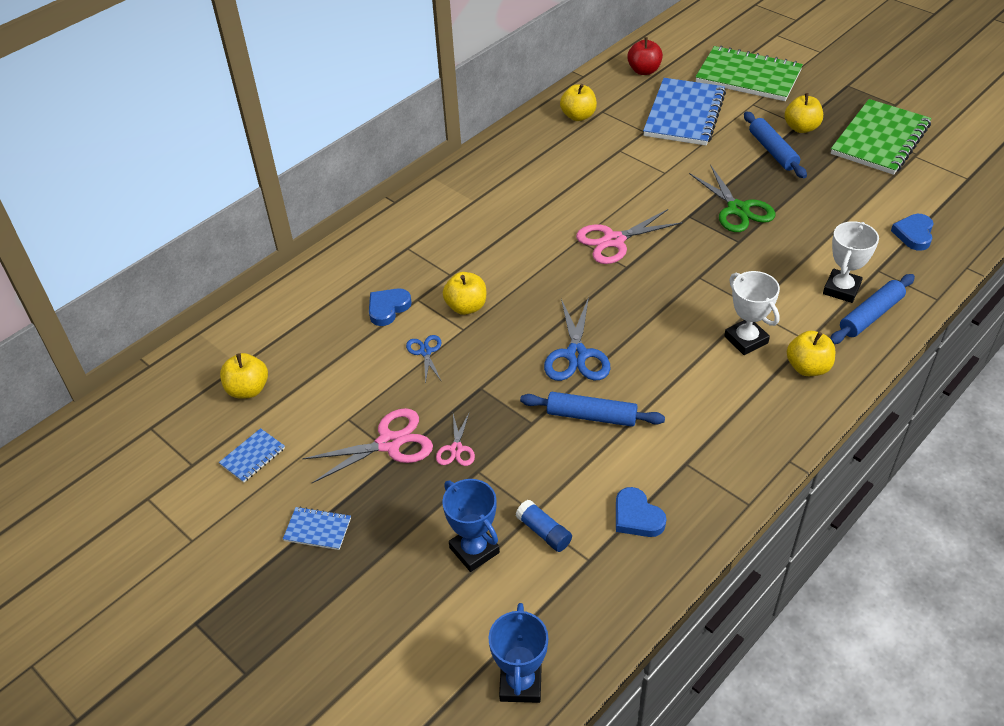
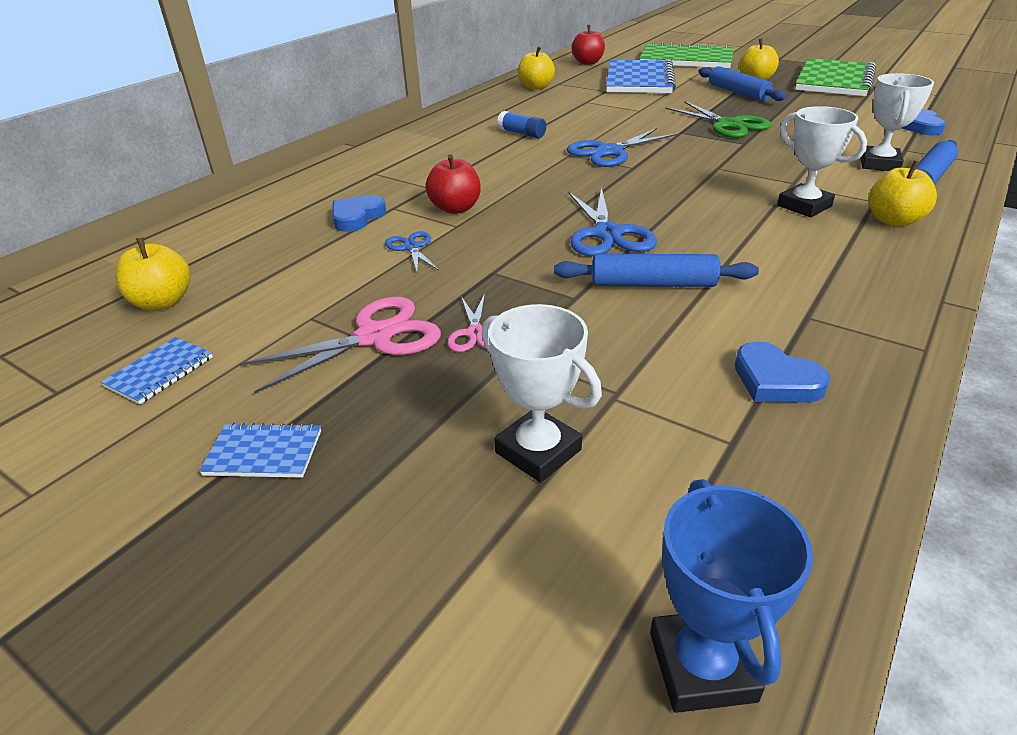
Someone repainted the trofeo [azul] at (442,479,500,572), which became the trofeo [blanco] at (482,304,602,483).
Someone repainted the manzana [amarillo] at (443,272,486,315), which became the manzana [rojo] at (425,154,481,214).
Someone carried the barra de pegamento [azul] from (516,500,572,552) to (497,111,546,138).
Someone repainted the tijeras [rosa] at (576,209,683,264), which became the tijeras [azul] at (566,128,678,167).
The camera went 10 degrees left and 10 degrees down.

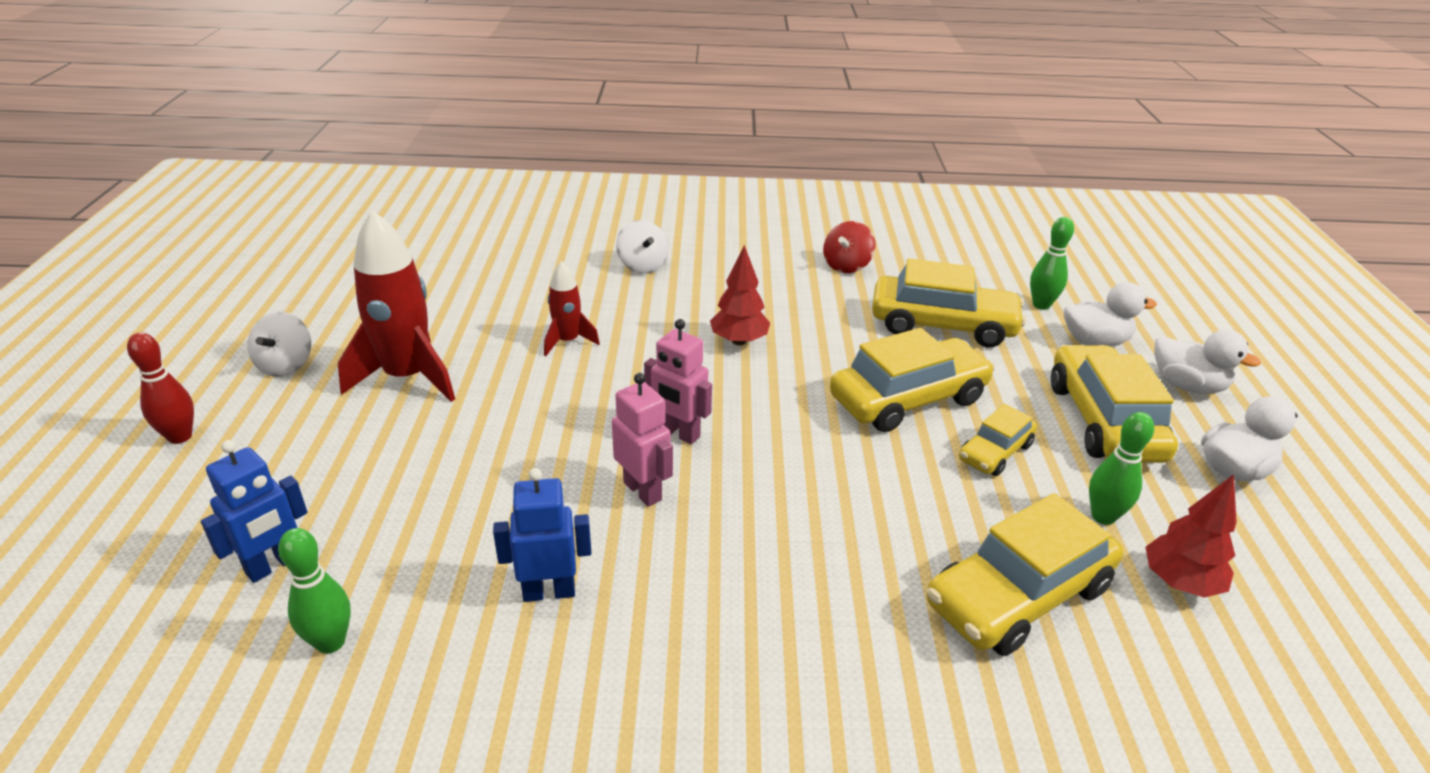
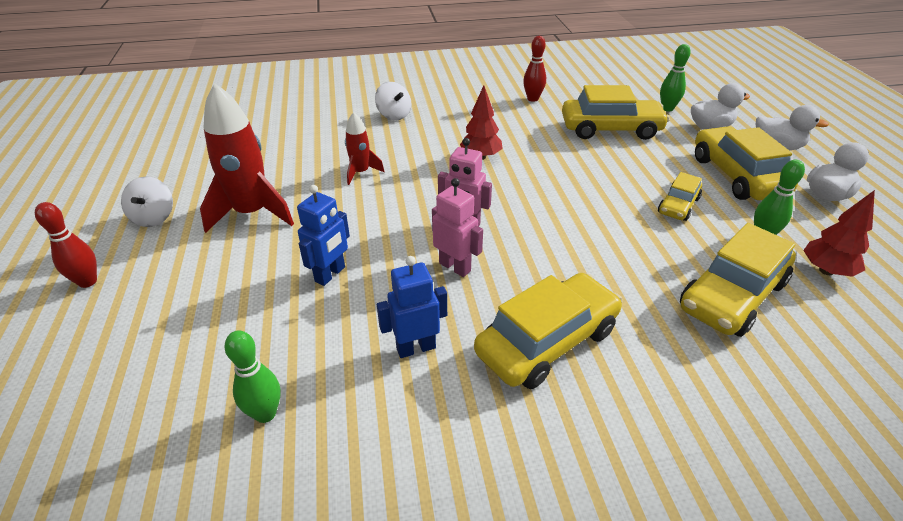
Someone carried the robot [azul] from (201,440,308,583) to (297,185,350,286).
Someone swapped the peonza [rojo] at (823,221,876,273) for the bolo [rojo] at (523,36,546,102).
Someone carried the coche [amarillo] from (830,328,995,432) to (474,273,622,389).
The camera went 10 degrees left and 5 degrees up.

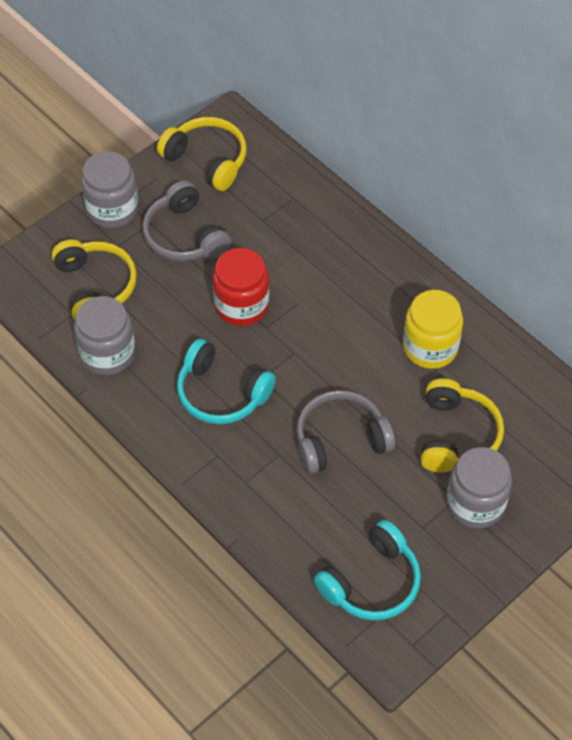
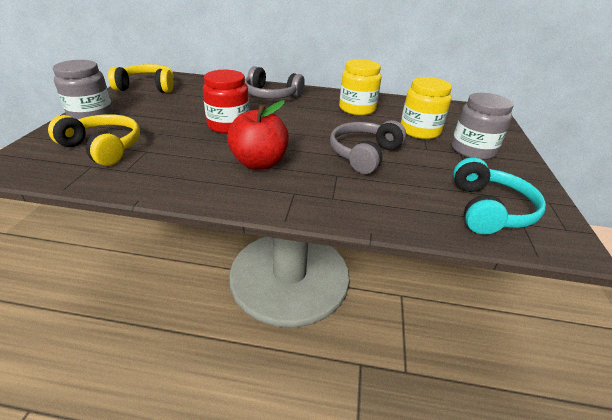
Someone took away the tarro [gris] at (74,296,135,375).
Someone carried the auriculares [gris] from (142,180,231,261) to (245,66,305,99).
Someone swapped the auriculares [turquesa] at (177,339,276,424) for the manzana [rojo] at (227,100,289,170).
Someone swapped the auriculares [amarillo] at (421,379,504,473) for the tarro [amarillo] at (401,77,452,139).
The camera went 40 degrees left and 20 degrees down.

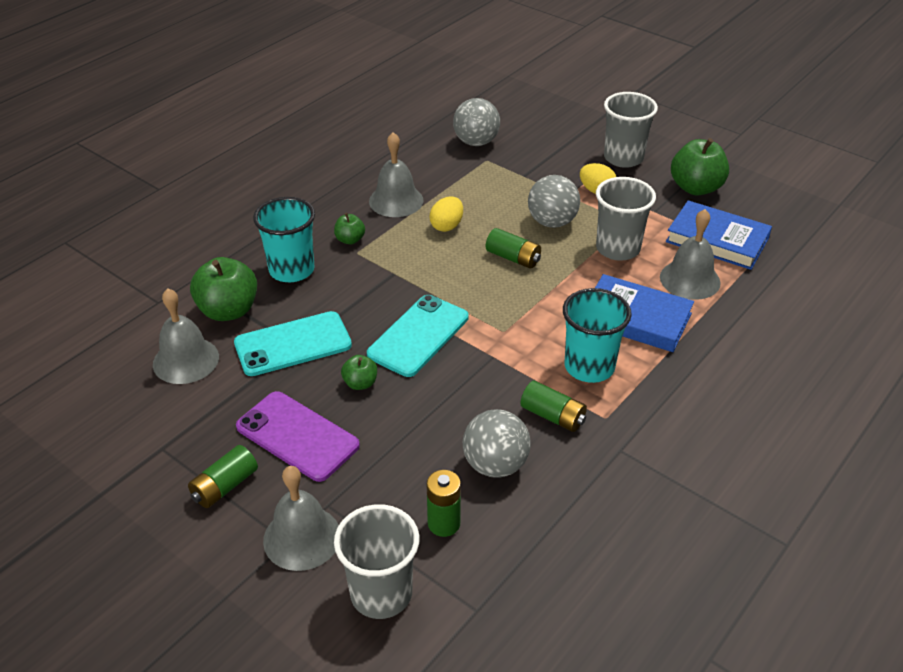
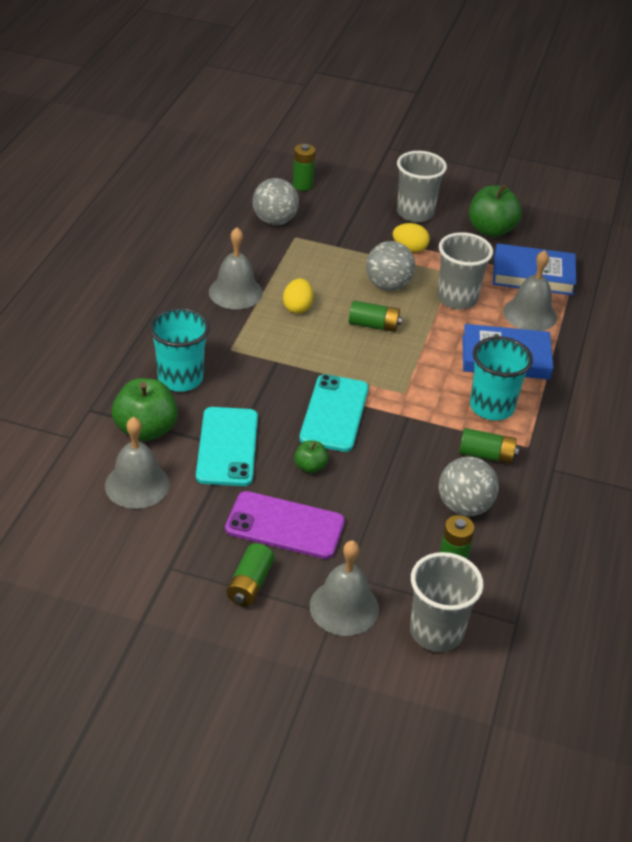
Someone rotated the móvil [turquesa] at (234,311,352,376) by 45 degrees counterclockwise.
Someone took away the manzana [verde] at (334,213,365,245).
Someone put down the pila [verde] at (293,144,316,191).
The camera went 25 degrees left and 0 degrees up.

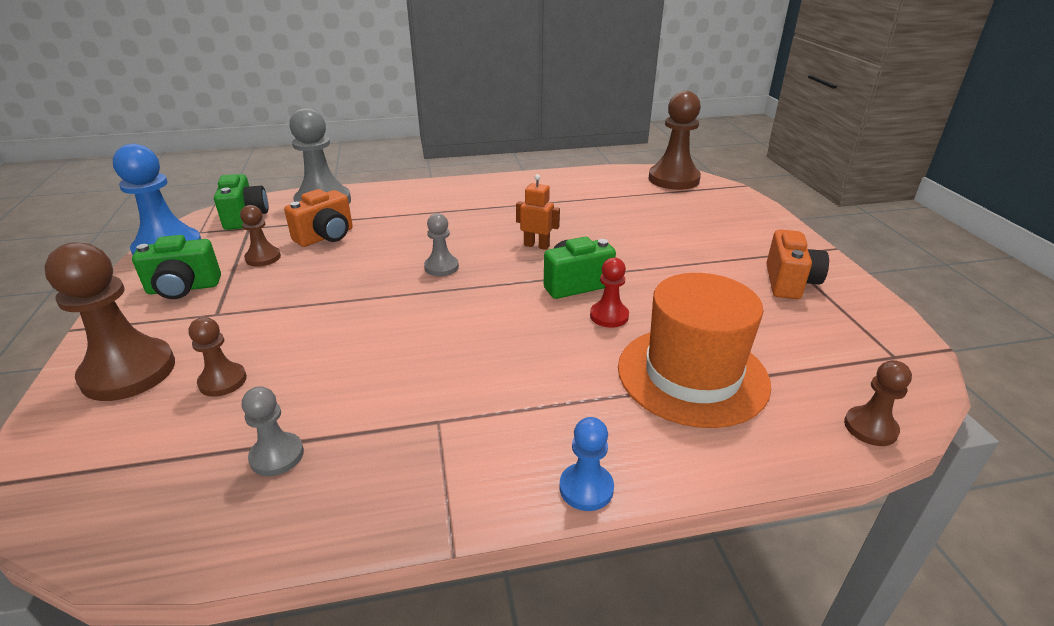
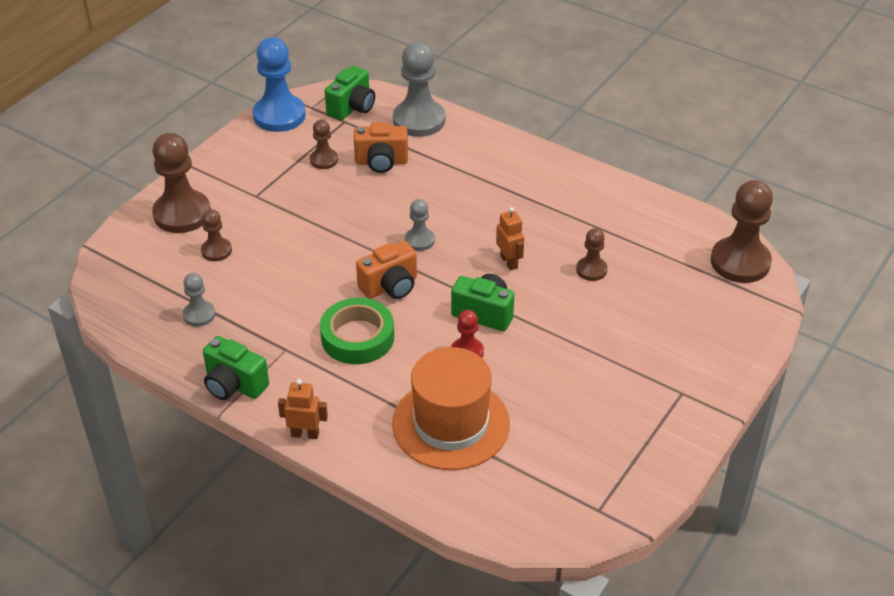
Someone carried the cámara [verde] from (132,235,221,299) to (203,336,269,400).
Someone swapped the peón [azul] at (560,417,614,511) for the robot [naranja] at (278,379,328,439).
Someone carried the cámara [naranja] from (766,229,829,299) to (356,241,417,299).
Someone carried the peón [marrón] from (844,360,912,446) to (576,228,608,281).
Someone put down the cinta adhesiva [verde] at (320,298,394,364).
The camera went 45 degrees right and 10 degrees up.

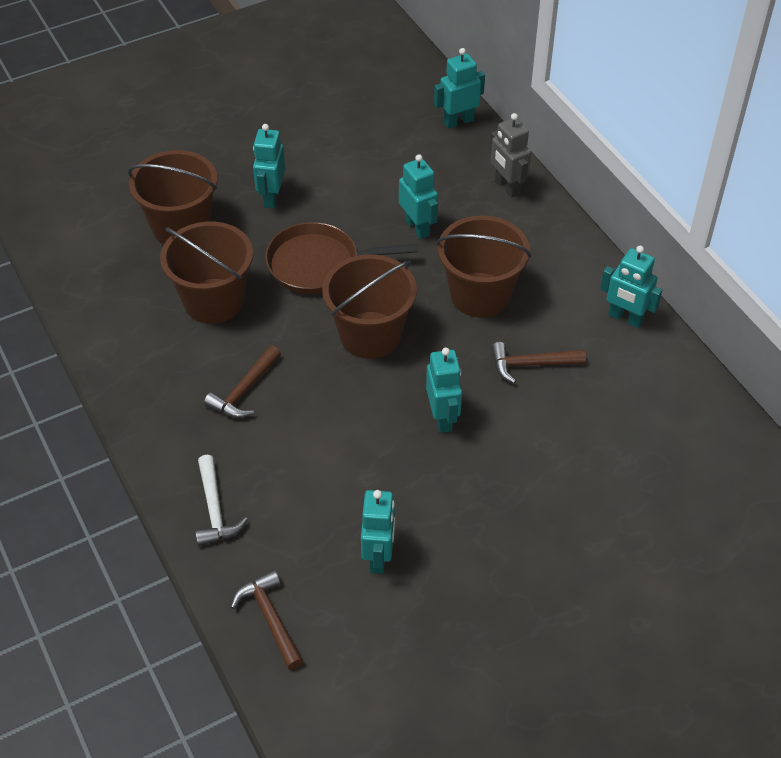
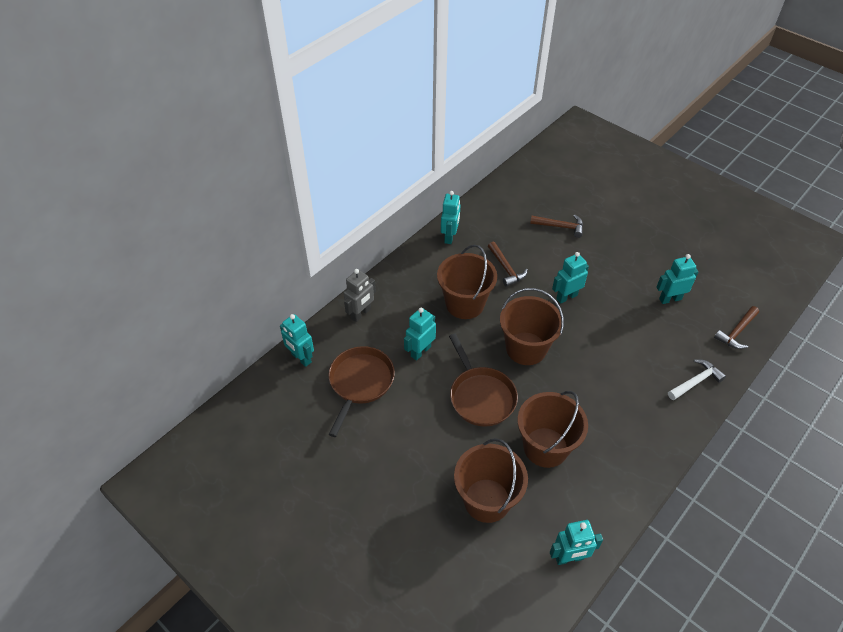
Someone carried the martillo [marrón] from (204,346,281,418) to (530,215,583,238).
Someone carried the robot [turquesa] from (253,124,285,208) to (550,520,603,565).
Someone put down the sartén [marrón] at (328,346,395,437).
The camera went 110 degrees left and 0 degrees up.

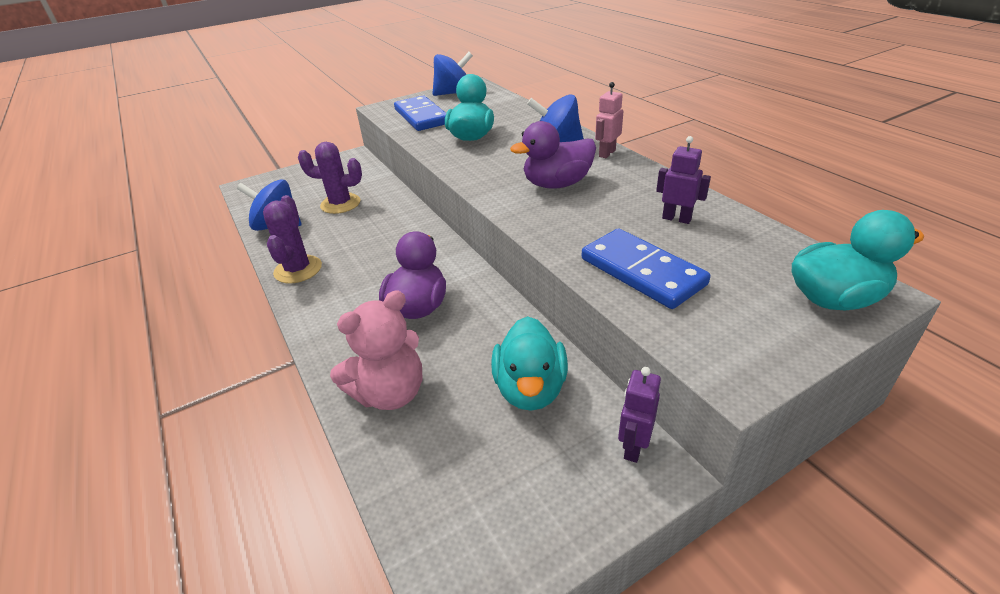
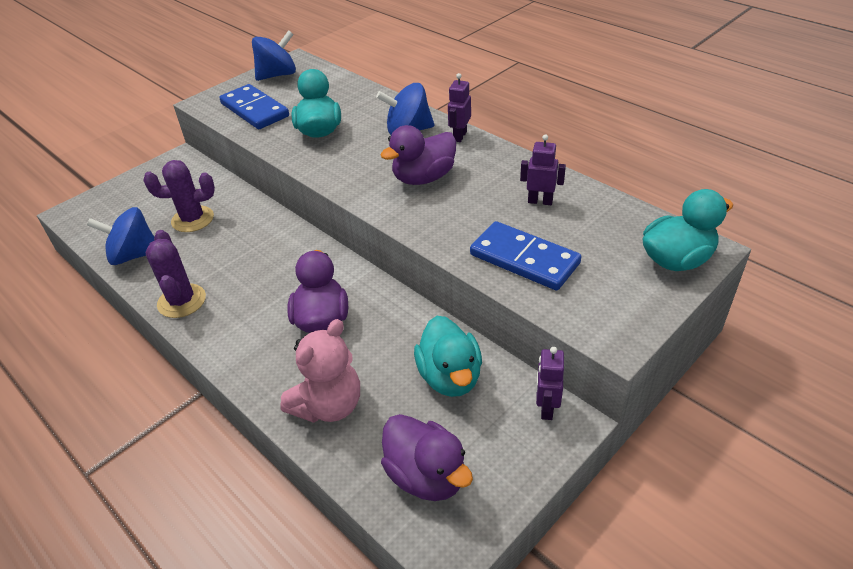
Someone repainted the robot [rosa] at (595,82,623,158), which became the robot [morado] at (448,73,471,142).
Someone put down the pato [morado] at (381,414,473,501).
The camera went 15 degrees left and 5 degrees up.

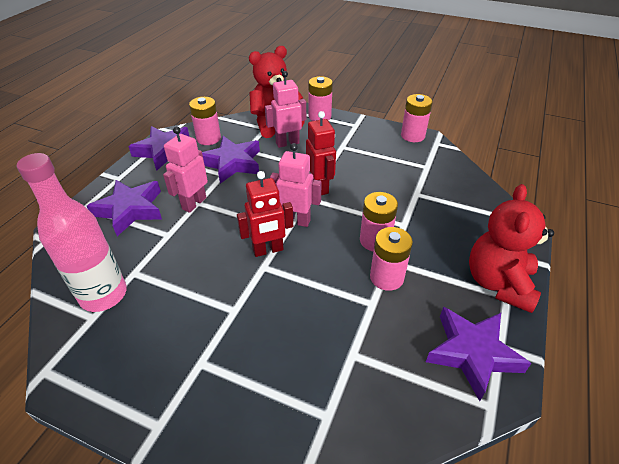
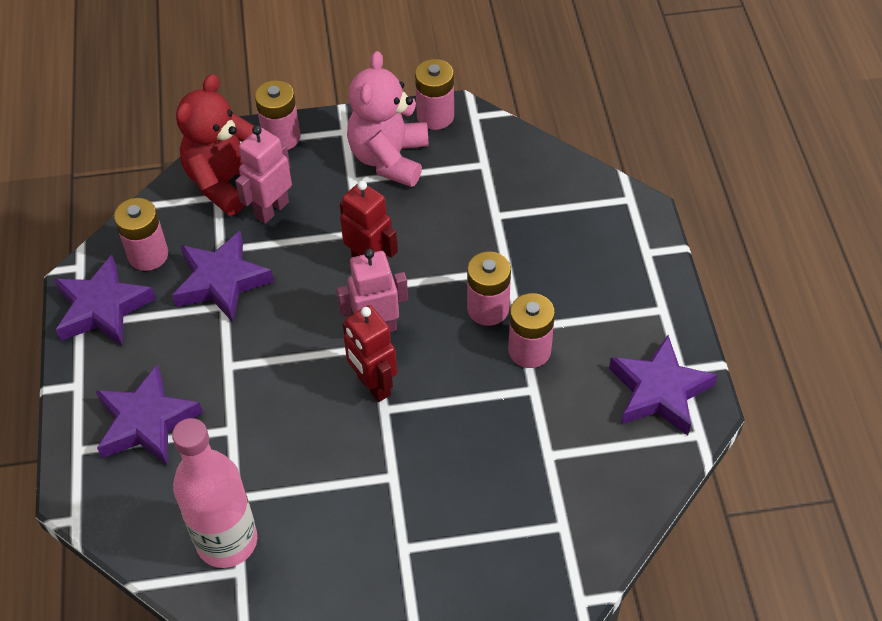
Someone took away the robot [rosa] at (163,127,208,213).
Someone rotated the robot [rojo] at (237,171,293,257) by 105 degrees clockwise.
Someone took away the osito [rojo] at (469,184,554,313).
Someone put down the osito [rosa] at (347,51,428,187).
The camera went 30 degrees left and 10 degrees up.

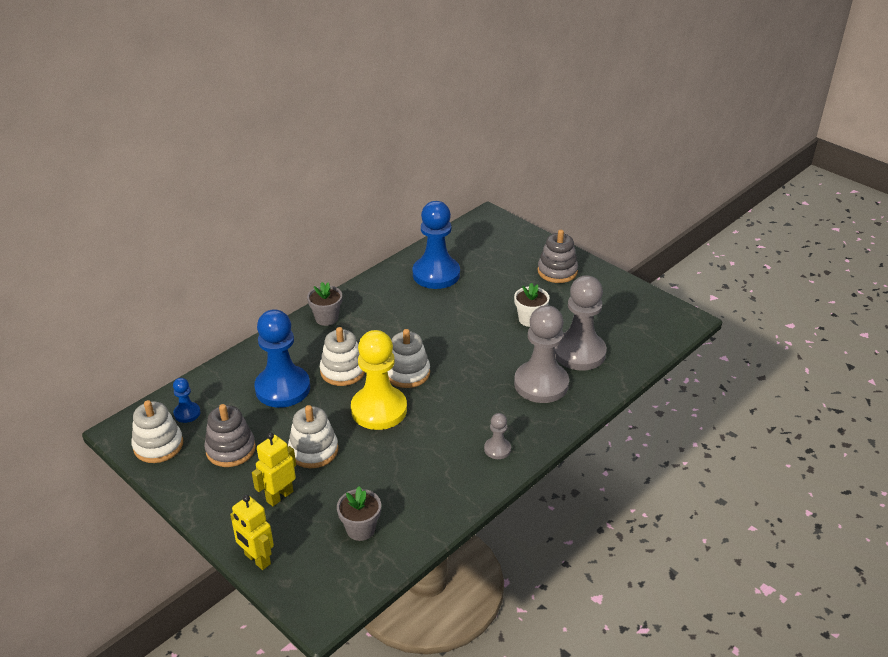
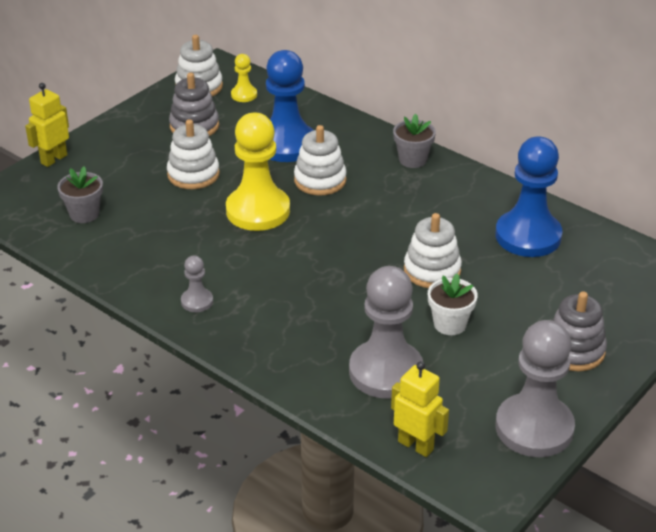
Someone repainted the peón [azul] at (173,378,200,423), which became the peón [amarillo] at (231,54,257,102).
Someone carried the robot [amarillo] from (252,433,296,506) to (391,361,449,457).
Someone carried the juguete apilable [blanco] from (387,329,430,388) to (404,213,462,288).
Someone carried the peón [gris] from (514,305,569,403) to (496,320,575,457).
The camera went 85 degrees right and 0 degrees up.

